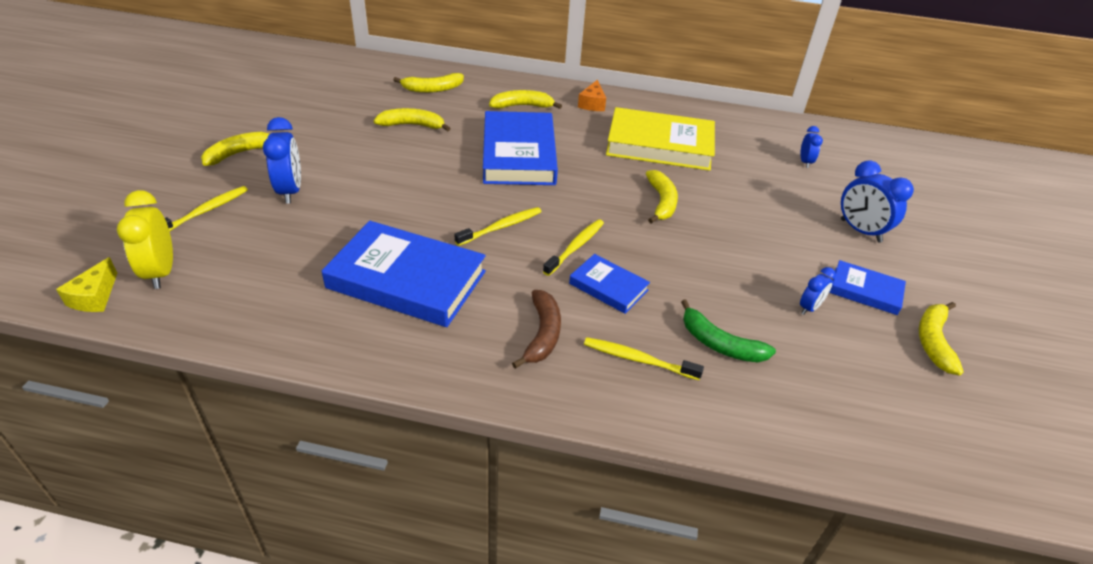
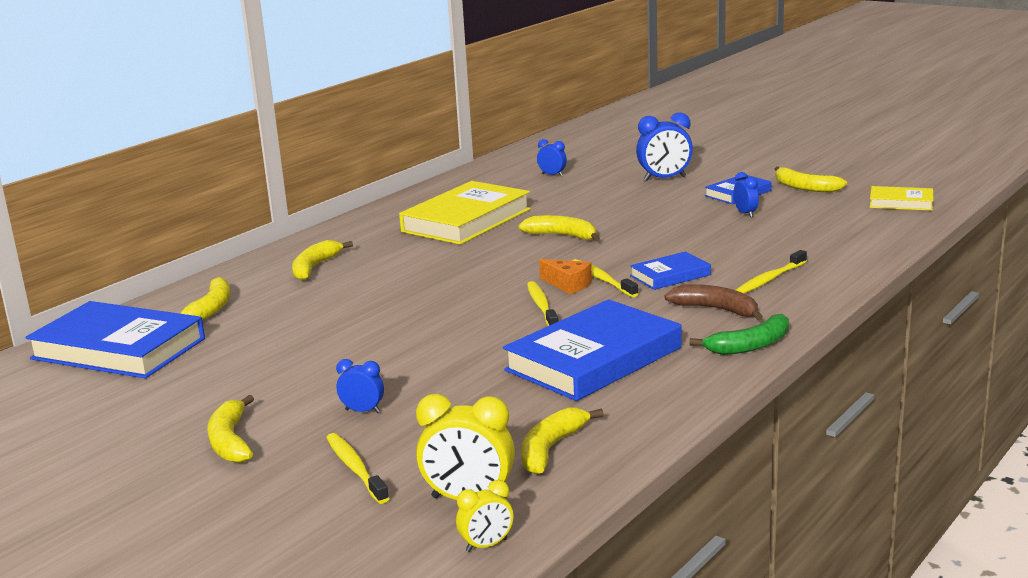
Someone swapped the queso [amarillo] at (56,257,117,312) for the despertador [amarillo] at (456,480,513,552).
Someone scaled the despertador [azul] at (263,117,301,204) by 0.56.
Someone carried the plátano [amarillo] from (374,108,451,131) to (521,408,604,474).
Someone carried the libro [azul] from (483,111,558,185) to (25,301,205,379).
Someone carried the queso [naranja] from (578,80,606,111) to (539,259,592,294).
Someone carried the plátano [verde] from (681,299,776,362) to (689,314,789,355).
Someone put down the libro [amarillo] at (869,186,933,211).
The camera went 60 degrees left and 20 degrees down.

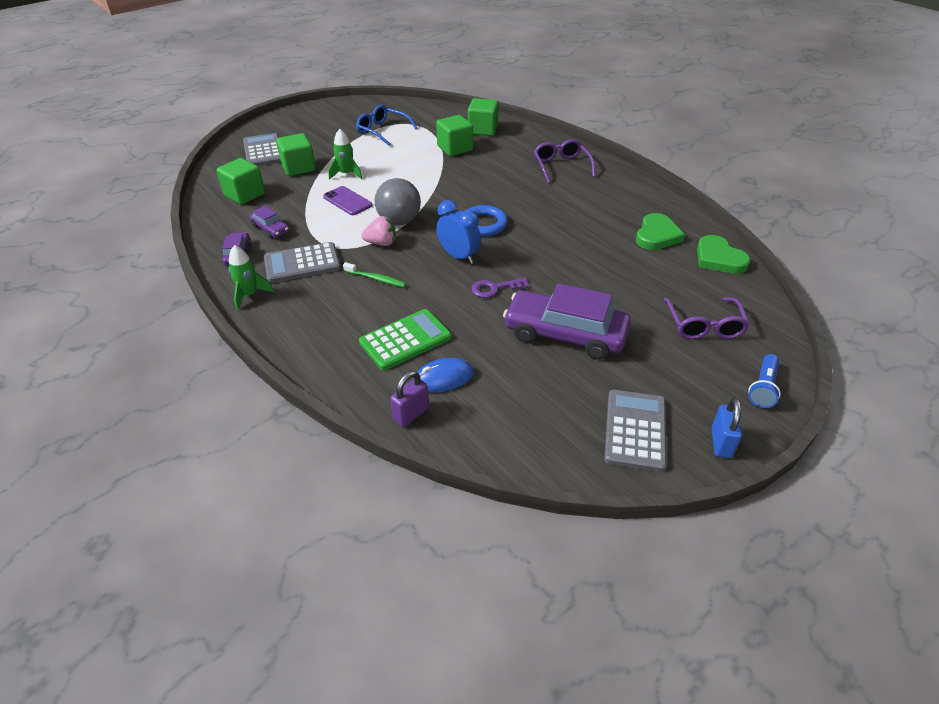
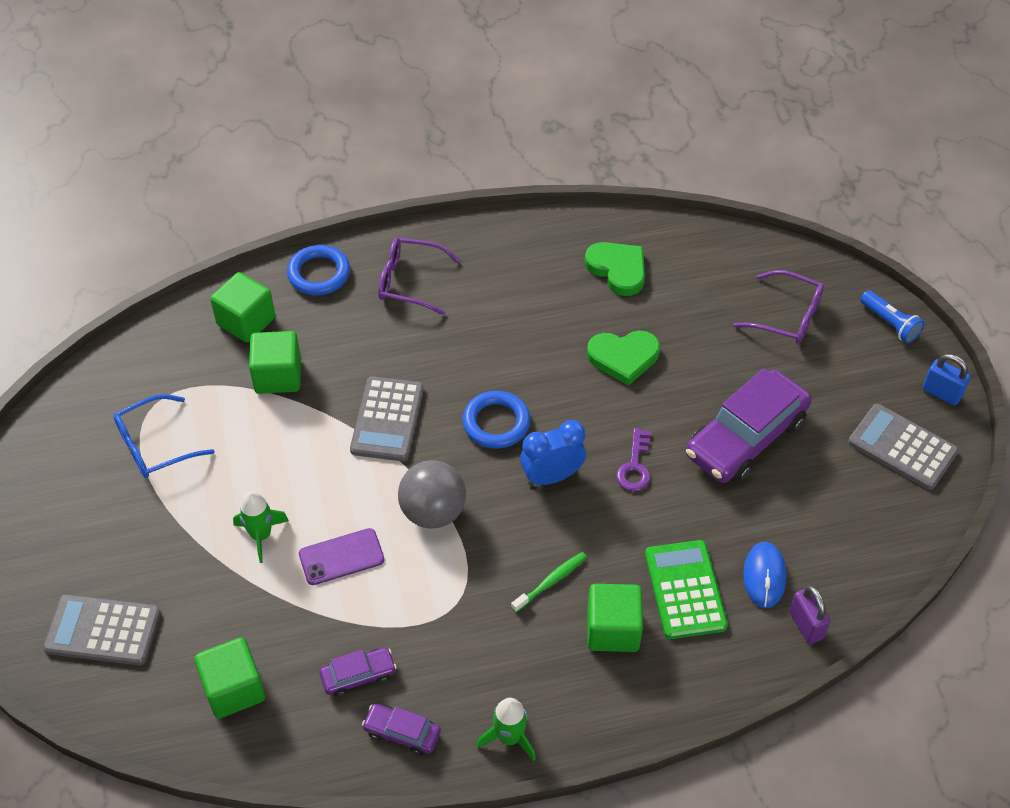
Someone carried the calculadora [gris] from (264,242,341,283) to (350,376,424,461).
Someone carried the cubo [verde] from (276,133,316,176) to (587,584,643,652).
Someone took away the fresa [rosa] at (361,216,396,246).
Someone carried the corazón [verde] from (697,235,751,274) to (587,331,660,386).
Someone put down the anillo [azul] at (287,245,350,295).
The camera went 65 degrees left and 10 degrees up.

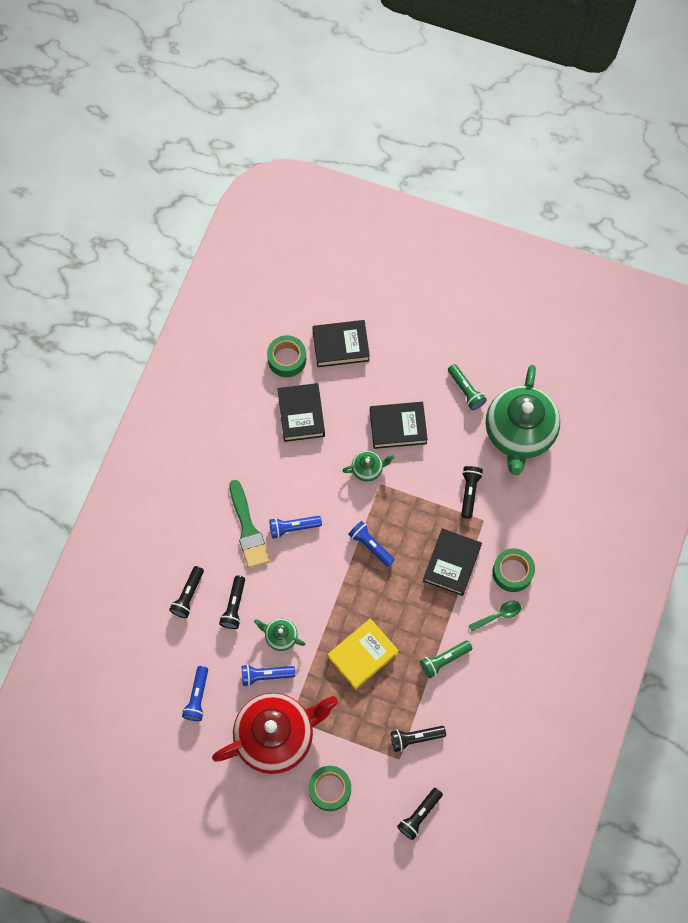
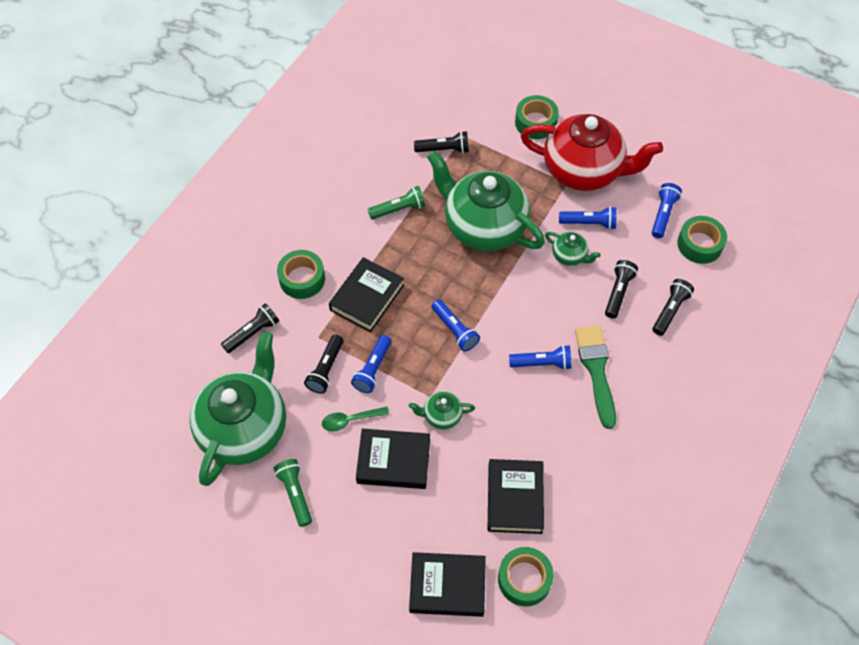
Someone rotated the tetera [rojo] at (212,693,338,774) by 150 degrees counterclockwise.
Someone swapped the libro [amarillo] at (328,618,399,689) for the tetera [verde] at (427,151,545,251).
Someone carried the lámpara de mano [negro] from (397,788,443,840) to (221,303,279,353).
Someone carried the cuchara [verde] from (468,601,521,632) to (322,407,389,431).
Someone put down the lámpara de mano [azul] at (351,335,392,393).
Someone put down the cinta adhesiva [verde] at (677,216,727,264).
The camera went 170 degrees left and 10 degrees down.

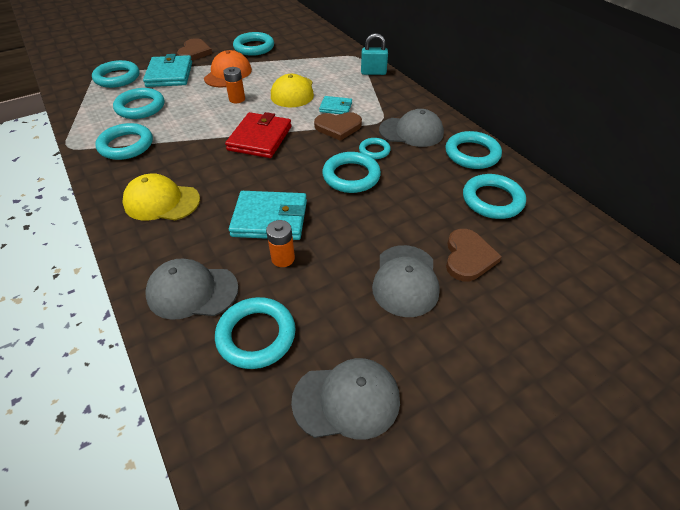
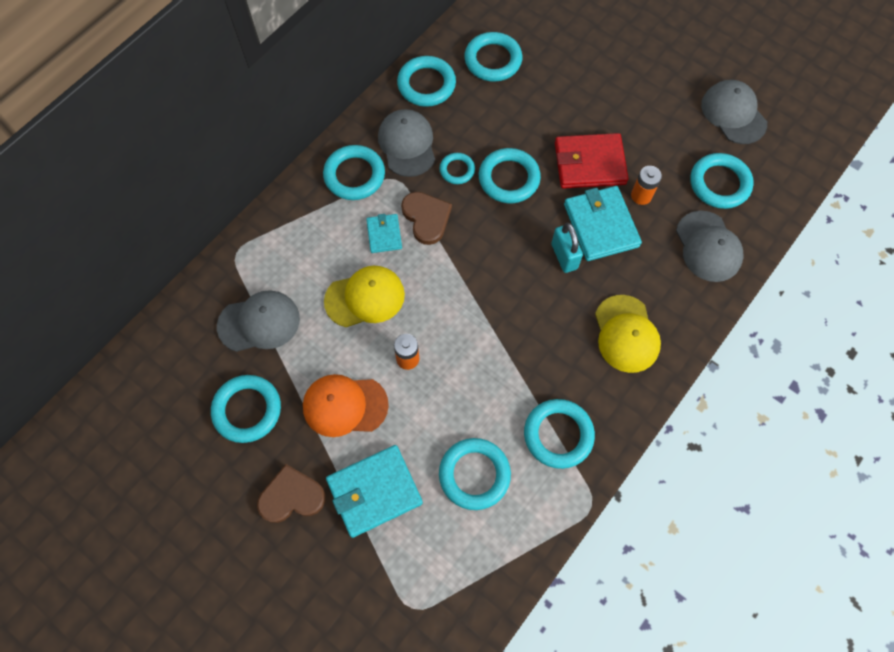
Someone carried the anillo [turquesa] from (92,60,140,88) to (323,145,385,200).
Someone carried the cartera [rojo] from (225,112,292,158) to (555,133,629,189).
Someone carried the candado [turquesa] from (361,33,388,75) to (551,223,583,273).
Someone carried the gorra [gris] from (372,245,440,317) to (217,291,300,352).
Someone took away the corazón [marrón] at (446,229,502,281).
The camera went 110 degrees left and 20 degrees up.

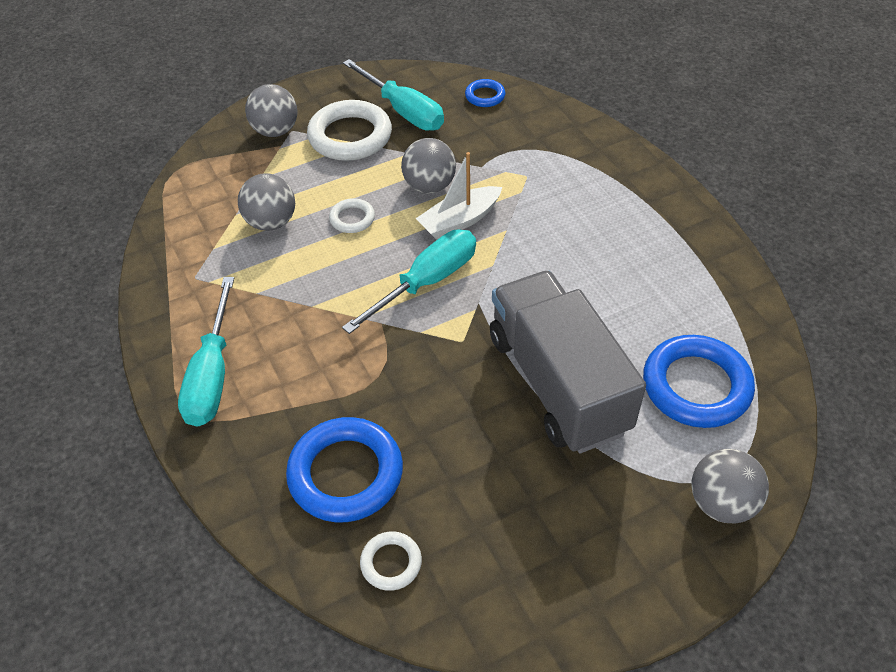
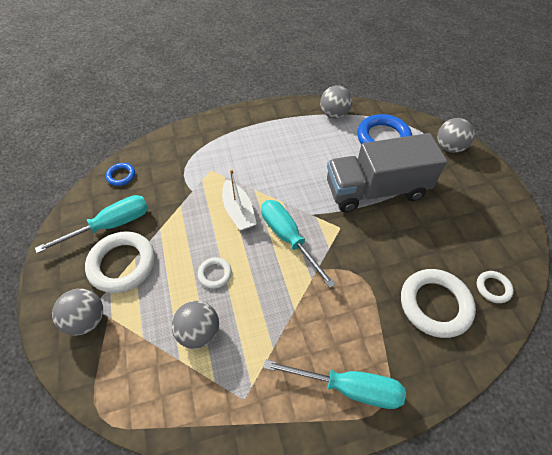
Someone repainted the anillo [azul] at (286,417,403,522), which became the anillo [blanco] at (401,269,476,338).
Someone carried the pelota [gris] from (401,138,456,194) to (320,85,352,119).
The camera went 80 degrees left and 5 degrees up.

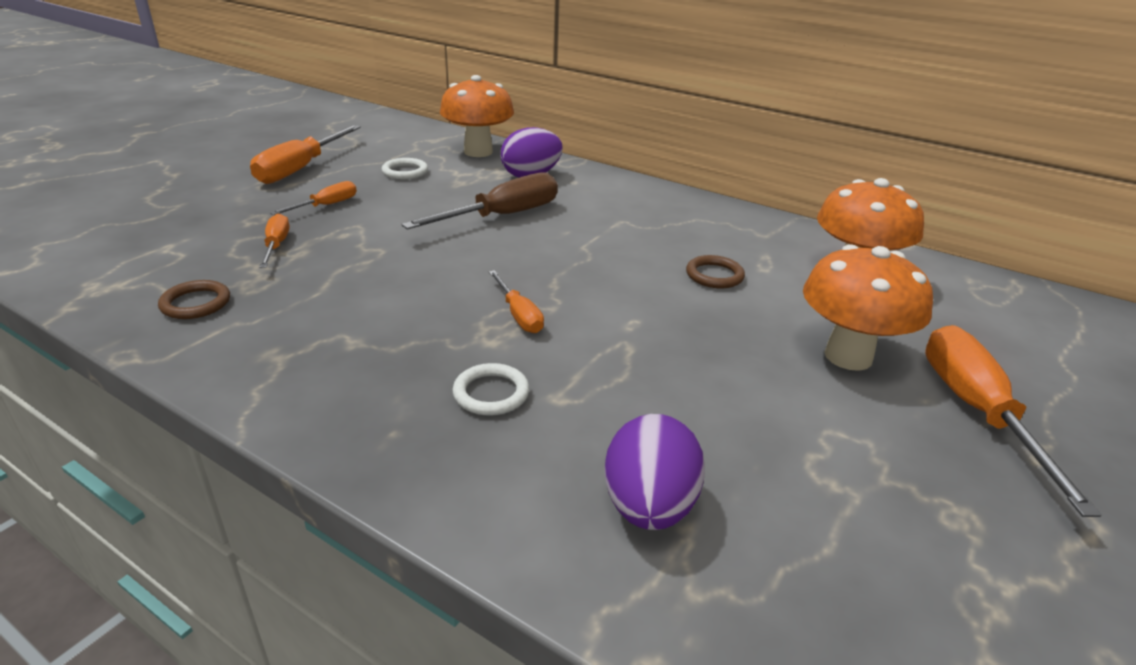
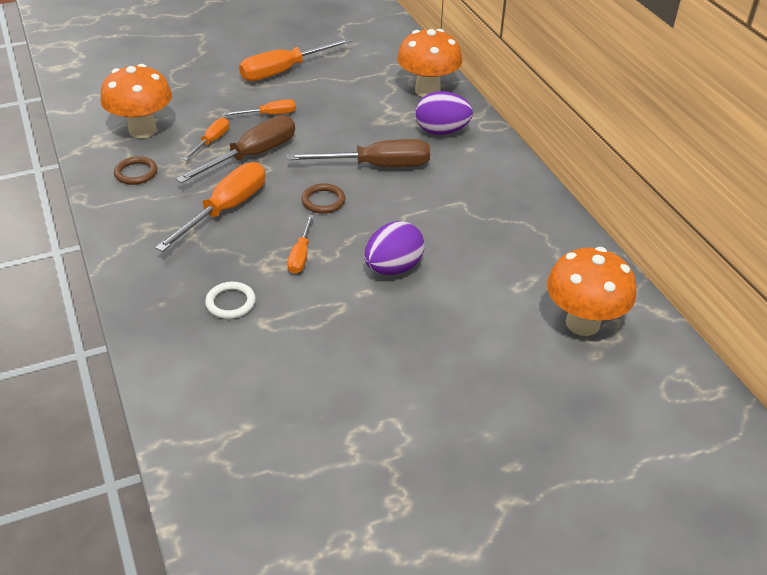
Someone took away the anillo [blanco] at (382,158,428,179).
Someone carried the huevo [morado] from (604,414,705,530) to (365,221,425,275).
Someone carried the anillo [marrón] from (686,255,745,288) to (301,183,345,213).
Someone carried the seta [naranja] from (803,244,933,371) to (100,64,172,138).
Someone carried the destornillador [naranja] from (925,325,1102,517) to (155,162,265,252).
Someone put down the destornillador [marrón] at (176,115,295,183).
The camera went 35 degrees right and 10 degrees up.

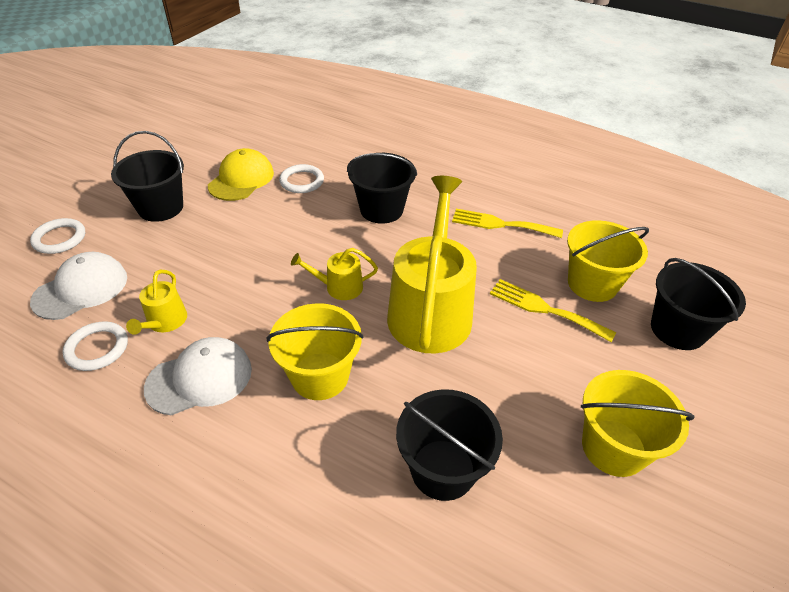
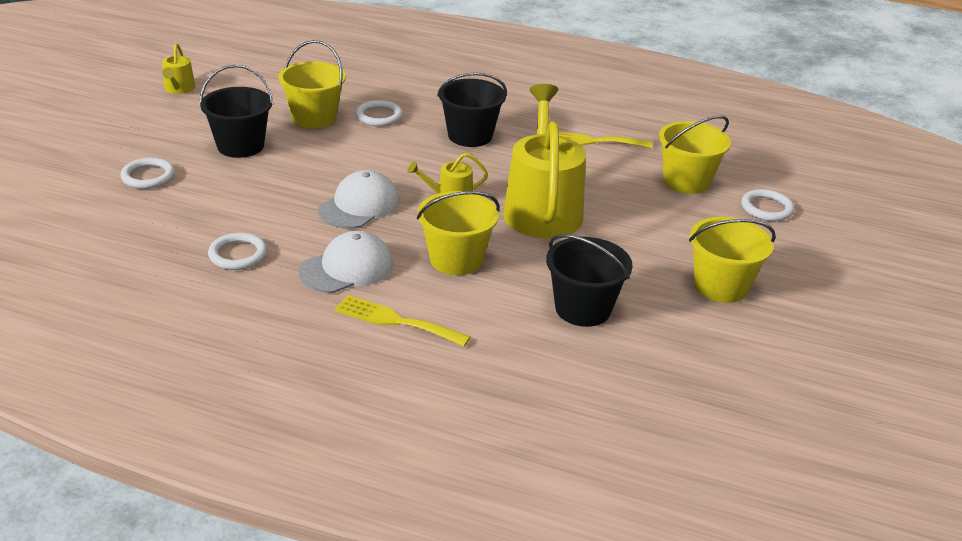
Someone carried the gorra [blanco] from (30,252,127,320) to (318,170,399,229).
Someone carried the regadera [amarillo] from (126,270,187,335) to (162,43,195,94).
Someone swapped the gorra [amarillo] at (208,148,274,201) for the balde [amarillo] at (278,40,346,129).
Someone carried the tenedor [amarillo] from (490,279,616,342) to (335,295,470,347).
Someone swapped the balde [negro] at (651,258,746,350) for the anillo [blanco] at (741,189,794,221).
The camera went 10 degrees left and 10 degrees down.

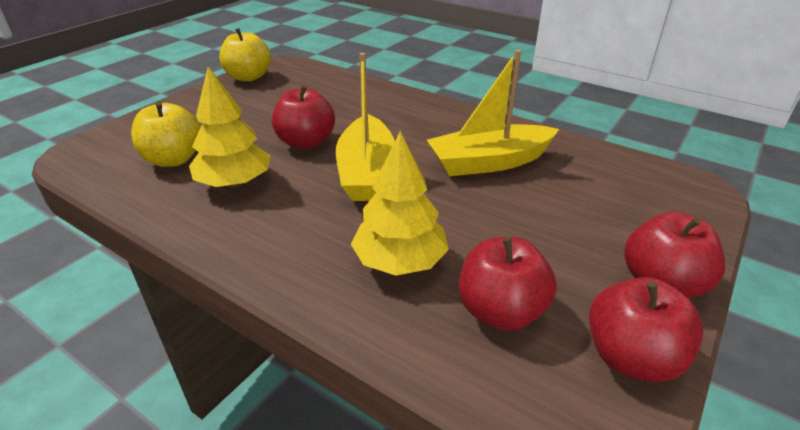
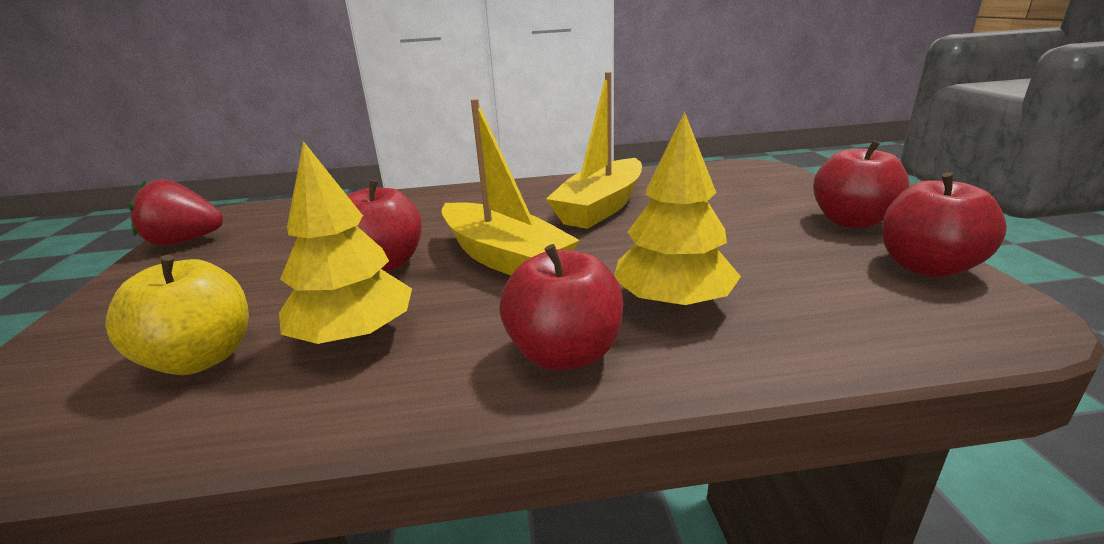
Someone swapped the manzana [amarillo] at (219,28,271,82) for the fresa [rojo] at (129,179,223,246).
Someone carried the manzana [rojo] from (459,237,557,331) to (499,244,623,370).
The camera went 40 degrees left and 10 degrees down.

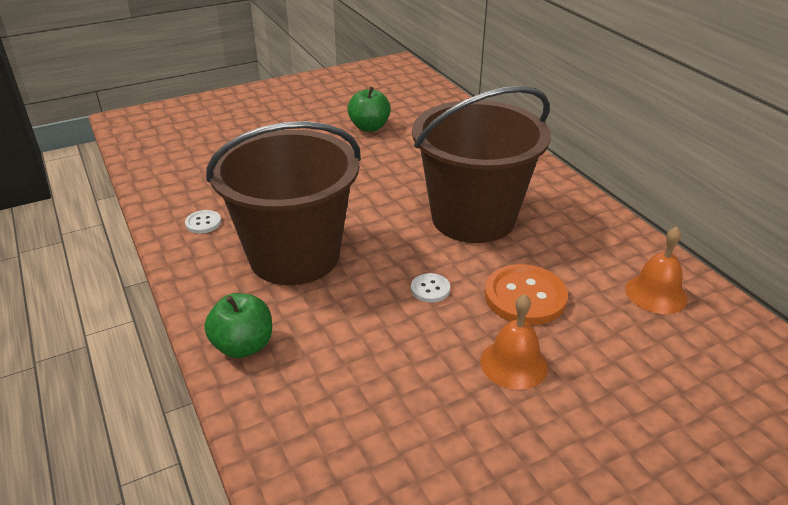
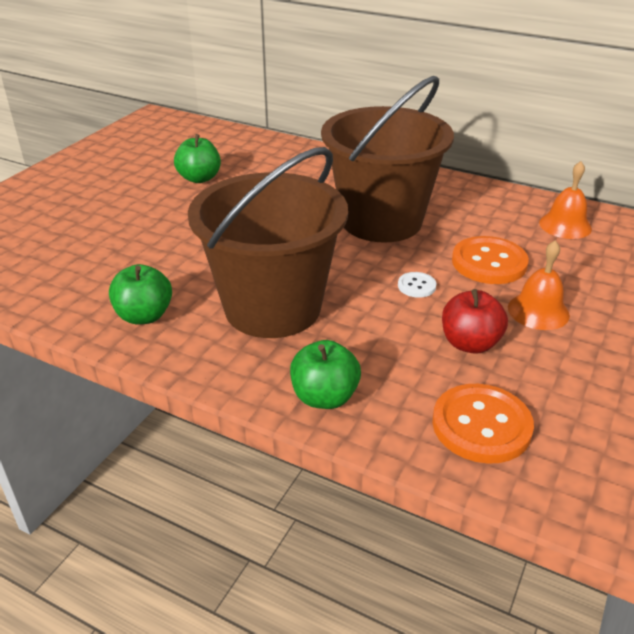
Someone swapped the botón [blanco] at (185,210,221,234) for the manzana [verde] at (109,264,172,324).
Someone put down the botón [naranja] at (432,384,534,464).
Someone put down the manzana [rojo] at (442,289,508,354).
The camera went 35 degrees left and 0 degrees up.

